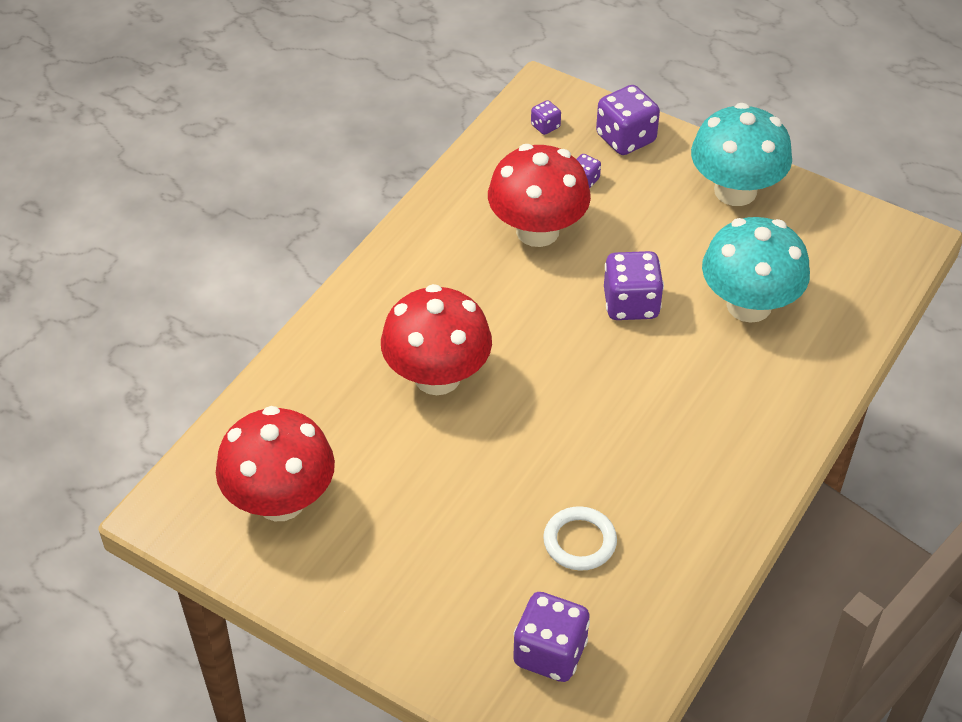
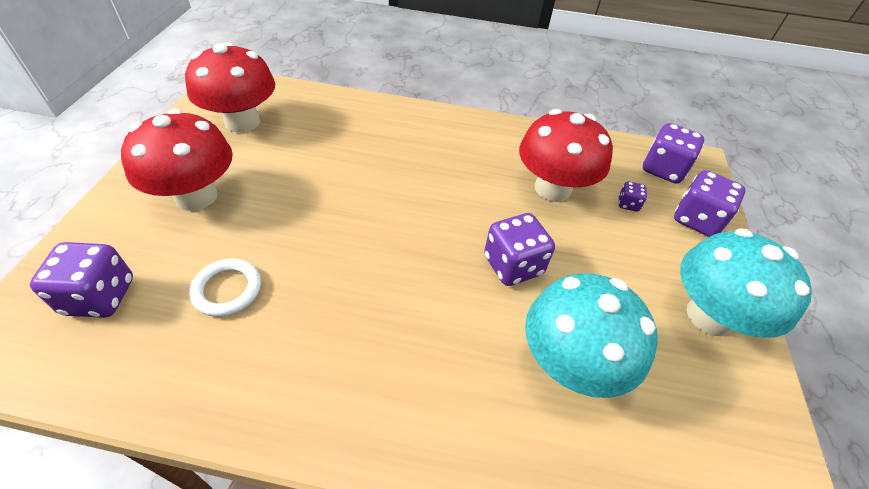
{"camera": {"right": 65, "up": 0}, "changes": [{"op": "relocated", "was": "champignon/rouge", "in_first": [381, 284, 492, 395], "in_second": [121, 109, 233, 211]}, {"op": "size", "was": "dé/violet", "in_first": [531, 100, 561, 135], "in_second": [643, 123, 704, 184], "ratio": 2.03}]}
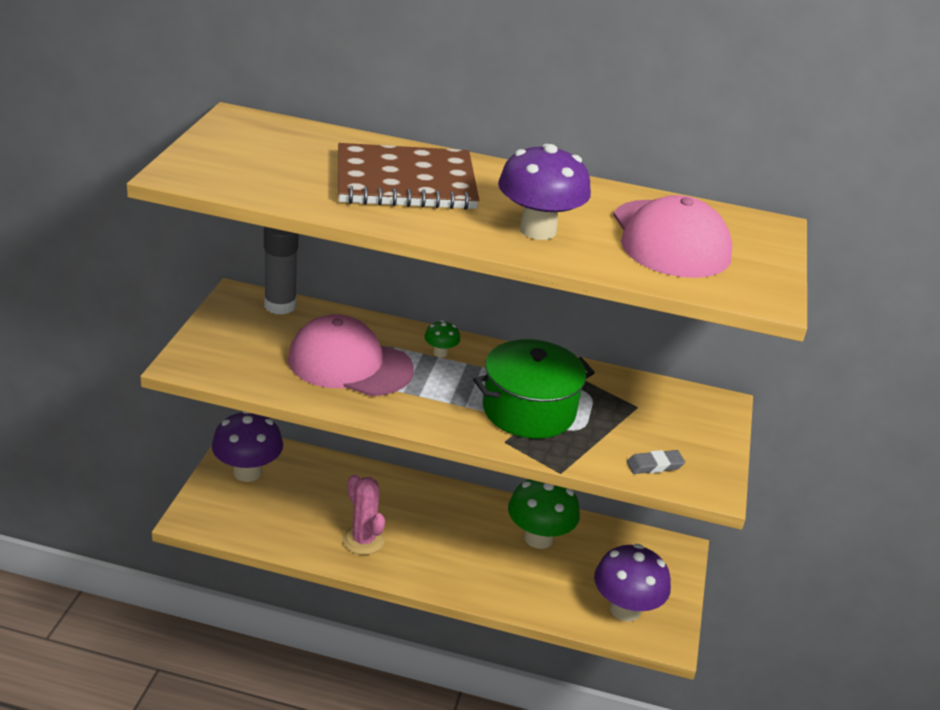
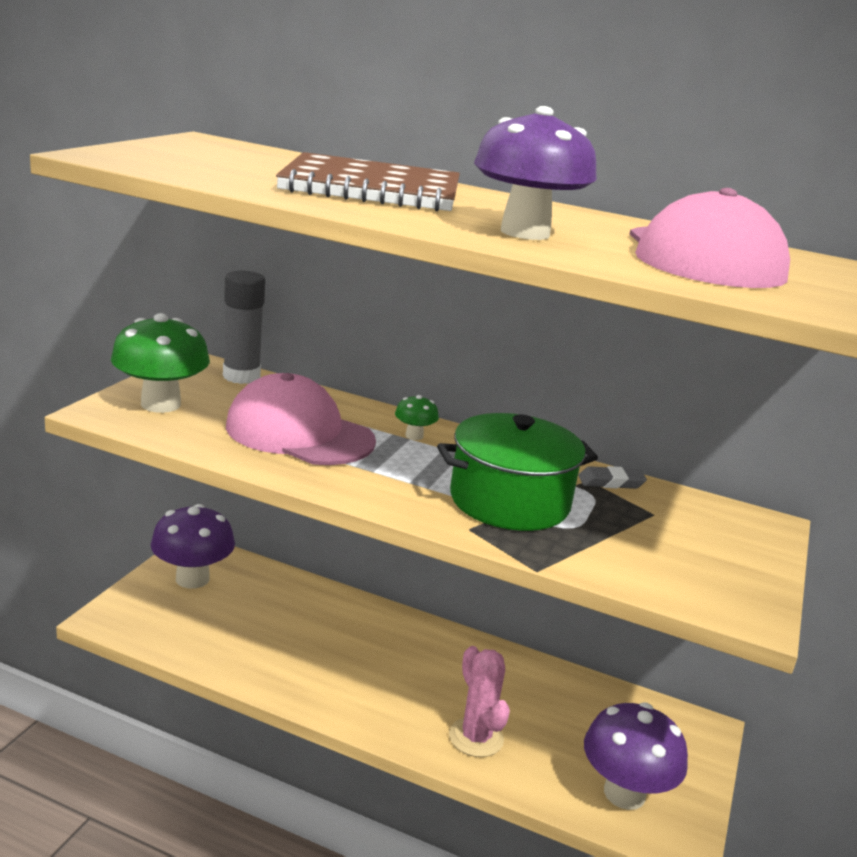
{"camera": {"right": 10, "up": -10}, "changes": [{"op": "relocated", "was": "cactus/rose", "in_first": [342, 474, 385, 555], "in_second": [449, 646, 510, 757]}, {"op": "relocated", "was": "champignon/vert", "in_first": [508, 479, 580, 549], "in_second": [111, 313, 210, 413]}, {"op": "relocated", "was": "gomme/gris", "in_first": [626, 450, 685, 474], "in_second": [578, 466, 647, 489]}]}
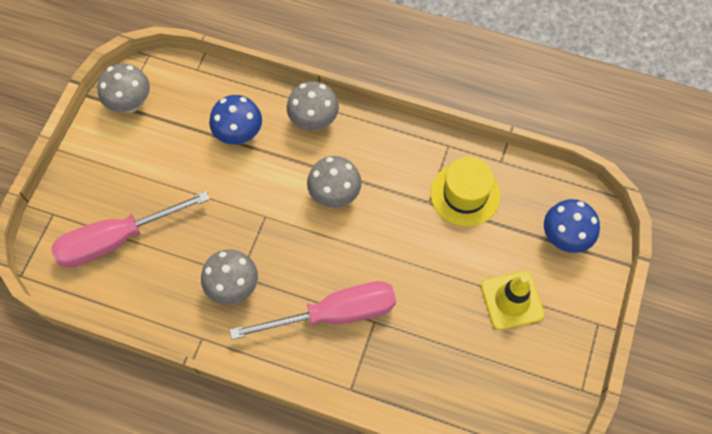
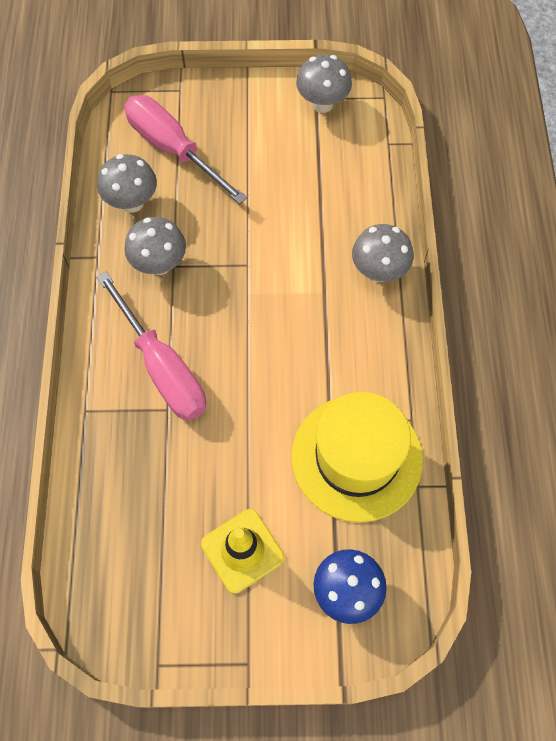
{"camera": {"right": 70, "up": 0}, "changes": [{"op": "missing", "was": "champignon/bleu", "in_first": [209, 95, 262, 144]}, {"op": "relocated", "was": "champignon/gris", "in_first": [307, 156, 362, 208], "in_second": [98, 154, 157, 213]}, {"op": "size", "was": "chapeau/jaune", "in_first": [430, 157, 501, 227], "in_second": [291, 392, 423, 523], "ratio": 1.51}]}
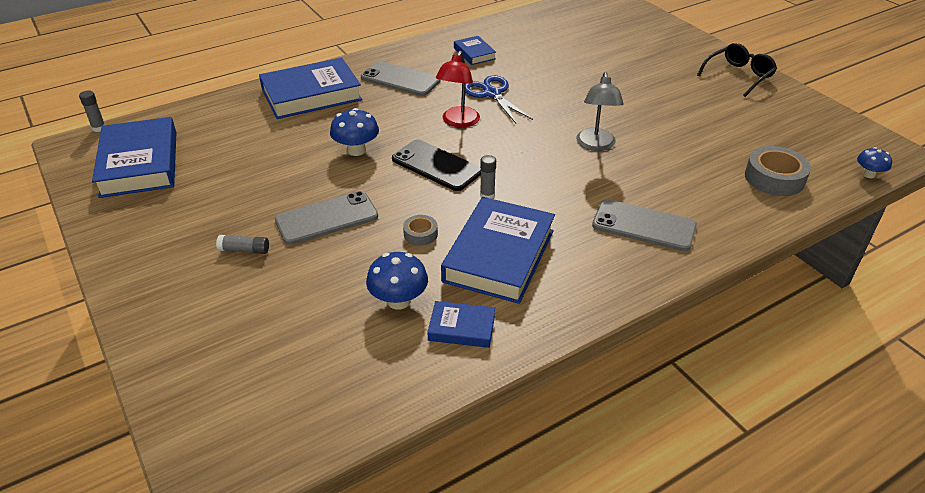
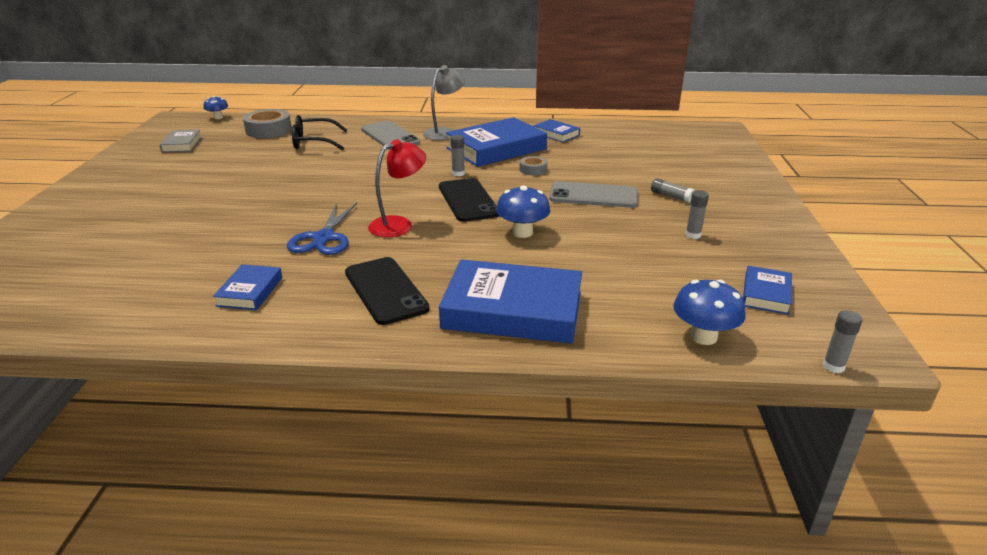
{"camera": {"right": -145, "up": -10}, "changes": [{"op": "appeared", "now": "livre/gris", "in_second": [159, 130, 202, 152]}, {"op": "appeared", "now": "bâton de colle/gris", "in_second": [685, 190, 709, 239]}, {"op": "relocated", "was": "champignon/bleu", "in_first": [366, 252, 428, 310], "in_second": [673, 280, 746, 345]}, {"op": "relocated", "was": "lampe/gris", "in_first": [576, 72, 624, 151], "in_second": [423, 65, 465, 140]}, {"op": "relocated", "was": "lunettes/noir", "in_first": [697, 43, 777, 97], "in_second": [292, 115, 347, 150]}, {"op": "colour", "was": "téléphone/gris", "now": "téléphone/noir", "in_first": [361, 61, 440, 96], "in_second": [345, 257, 430, 325]}, {"op": "size", "was": "livre/bleu", "in_first": [92, 117, 176, 198], "in_second": [743, 266, 792, 315], "ratio": 0.49}]}
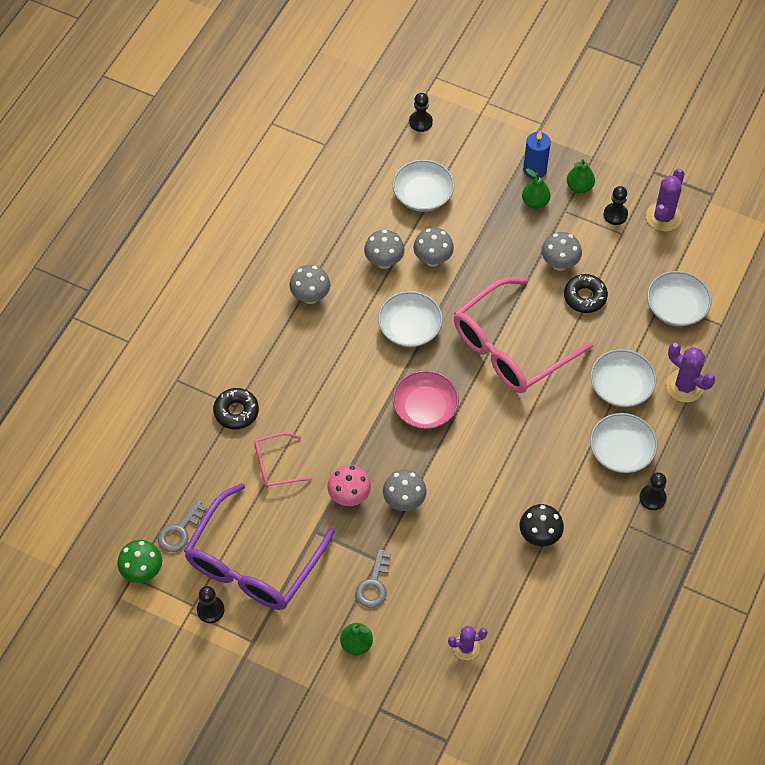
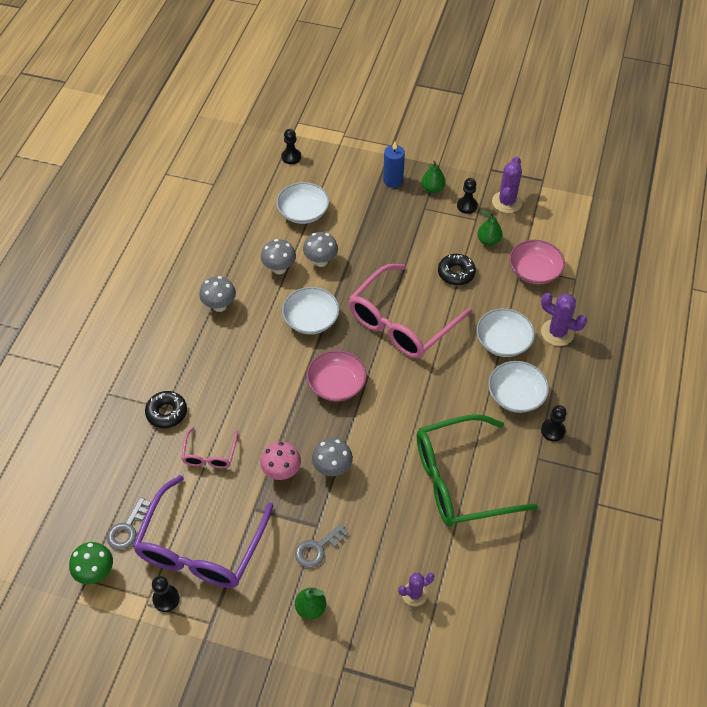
{"camera": {"right": -10, "up": -5}, "changes": [{"op": "missing", "was": "champignon/gris", "in_first": [541, 232, 582, 271]}, {"op": "relocated", "was": "poire/vert", "in_first": [522, 169, 551, 209], "in_second": [477, 210, 503, 246]}, {"op": "exchanged", "was": "champignon/noir", "now": "lunettes/vert", "in_first": [519, 504, 564, 546], "in_second": [417, 414, 538, 527]}, {"op": "colour", "was": "bol/blanc", "now": "bol/rose", "in_first": [647, 271, 711, 326], "in_second": [509, 240, 565, 284]}, {"op": "spun", "was": "lunettes/rose", "in_first": [254, 433, 312, 488], "in_second": [181, 427, 238, 468], "clockwise": -60}, {"op": "spun", "was": "clé/gris", "in_first": [355, 549, 391, 608], "in_second": [295, 523, 349, 568], "clockwise": 45}]}
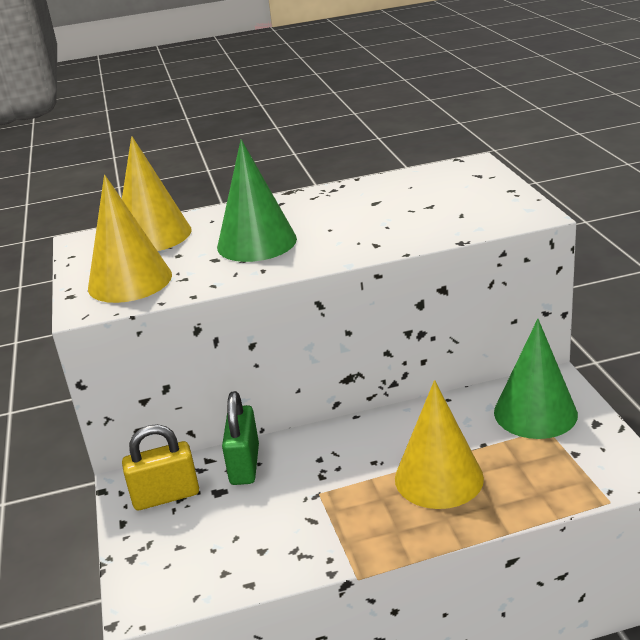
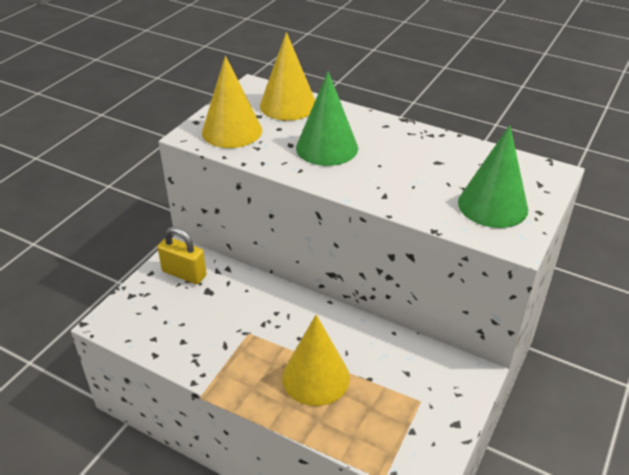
{"camera": {"right": 40, "up": 10}, "changes": [{"op": "missing", "was": "cadenas/vert", "in_first": [222, 391, 259, 485]}, {"op": "relocated", "was": "cône/vert", "in_first": [494, 319, 578, 439], "in_second": [458, 125, 528, 228]}]}
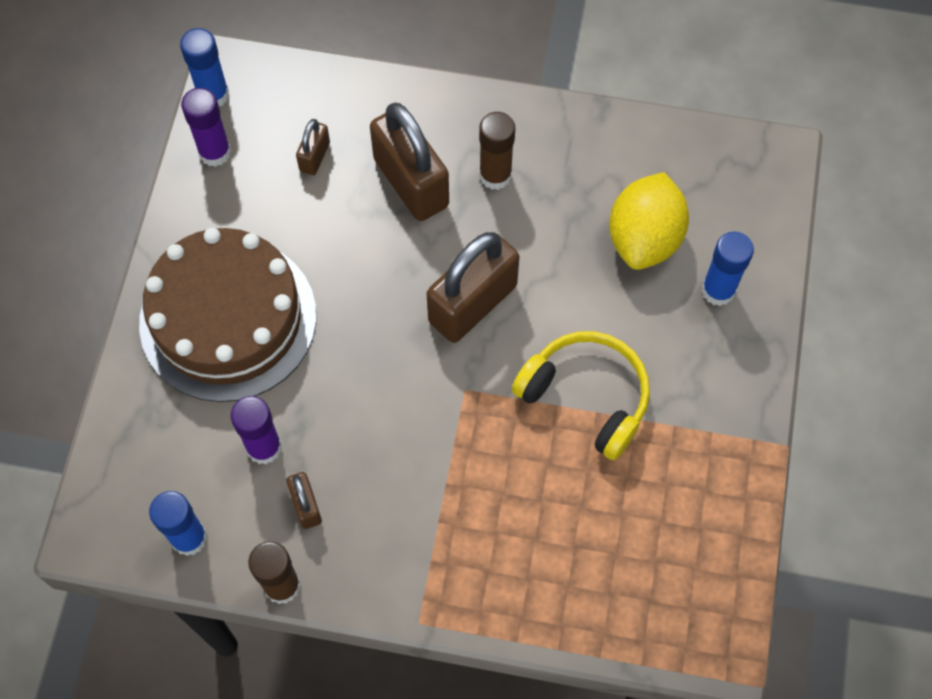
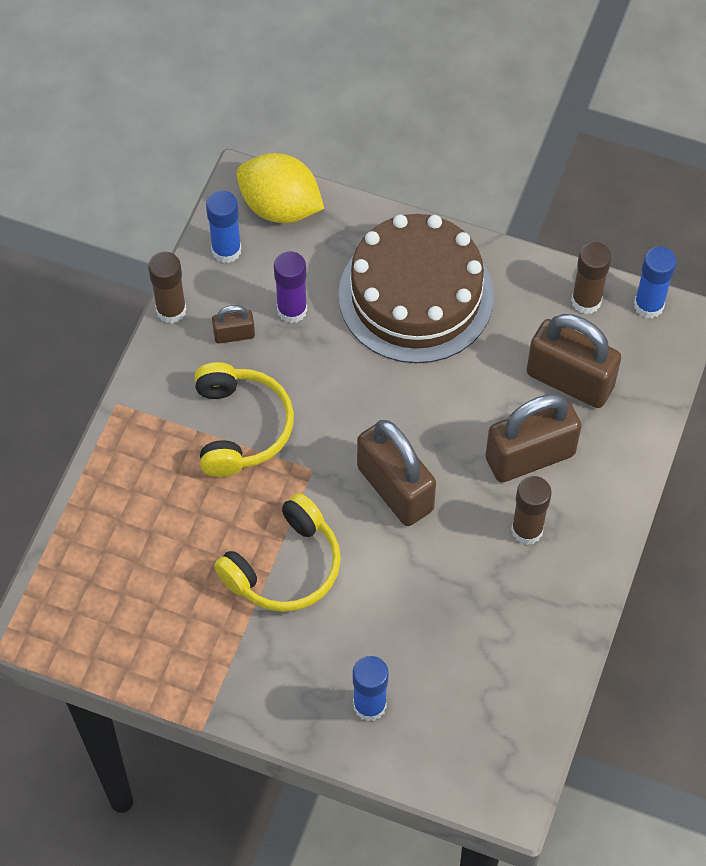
{"camera": {"right": 100, "up": -5}, "changes": [{"op": "appeared", "now": "casque audio/jaune", "in_second": [195, 362, 294, 477]}, {"op": "relocated", "was": "citron/jaune", "in_first": [609, 172, 689, 270], "in_second": [237, 153, 324, 223]}, {"op": "colour", "was": "bâton de colle/violet", "now": "bâton de colle/marron", "in_first": [181, 88, 231, 167], "in_second": [571, 242, 611, 314]}, {"op": "size", "was": "cadenas/marron", "in_first": [296, 119, 330, 175], "in_second": [527, 314, 621, 408], "ratio": 2.11}]}
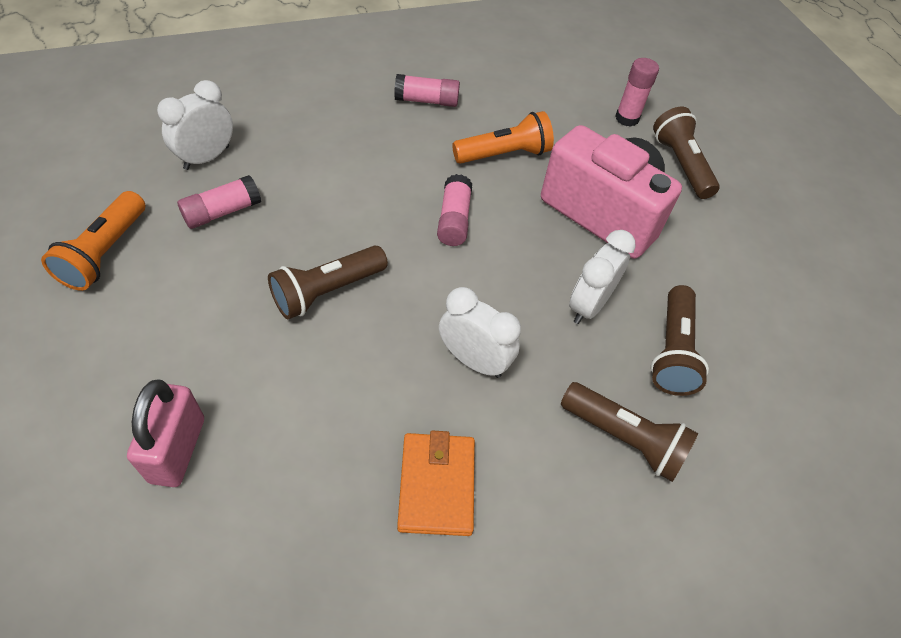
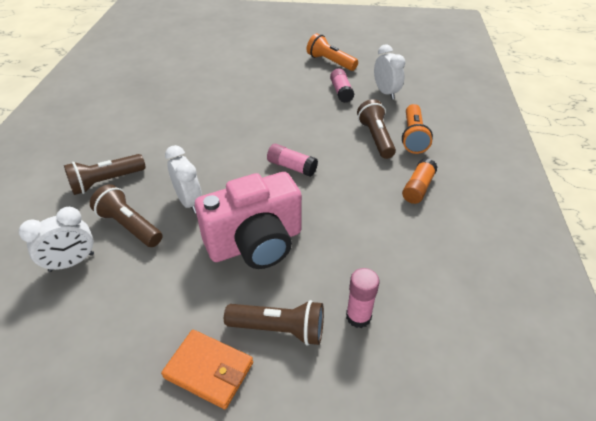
{"camera": {"right": 120, "up": -10}, "changes": [{"op": "missing", "was": "cadenas/rose", "in_first": [127, 379, 204, 487]}, {"op": "relocated", "was": "lampe de poche/marron", "in_first": [268, 246, 388, 319], "in_second": [357, 99, 396, 159]}, {"op": "relocated", "was": "portefeuille/orange", "in_first": [397, 430, 475, 536], "in_second": [161, 330, 253, 409]}, {"op": "relocated", "was": "réveil/blanc", "in_first": [439, 287, 521, 378], "in_second": [19, 207, 94, 272]}, {"op": "relocated", "was": "lampe de poche/orange", "in_first": [452, 111, 554, 164], "in_second": [402, 104, 433, 154]}, {"op": "colour", "was": "bâton de colle/rose", "now": "bâton de colle/orange", "in_first": [394, 74, 460, 107], "in_second": [402, 158, 437, 204]}]}
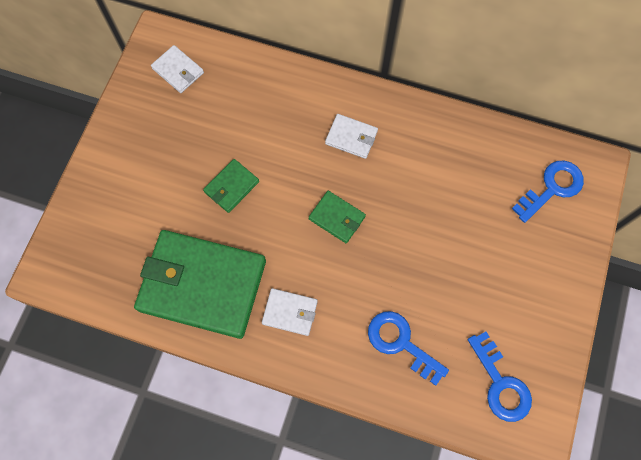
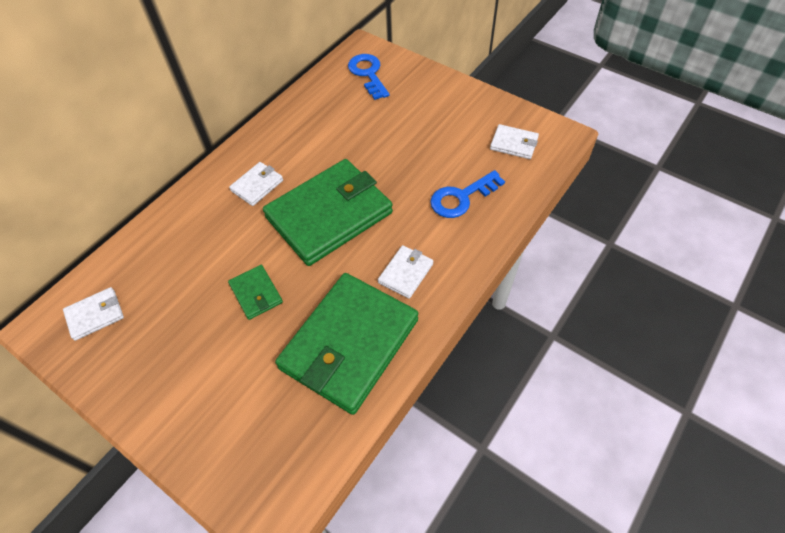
{"camera": {"right": -70, "up": -15}, "changes": [{"op": "exchanged", "was": "clé/bleu", "now": "portefeuille/blanc", "in_first": [468, 332, 532, 422], "in_second": [490, 124, 539, 159]}, {"op": "size", "was": "portefeuille/vert", "in_first": [309, 191, 366, 243], "in_second": [263, 159, 393, 266], "ratio": 2.3}]}
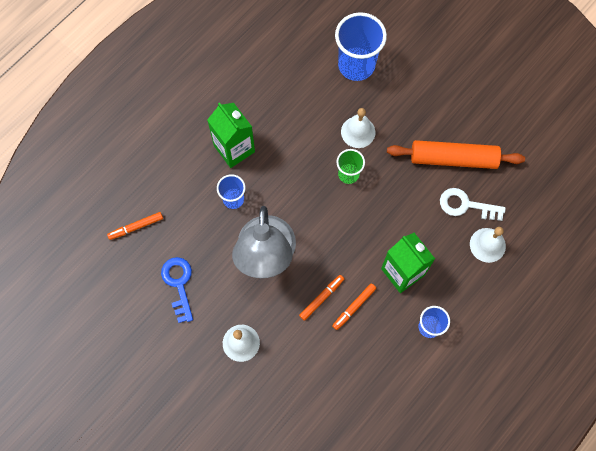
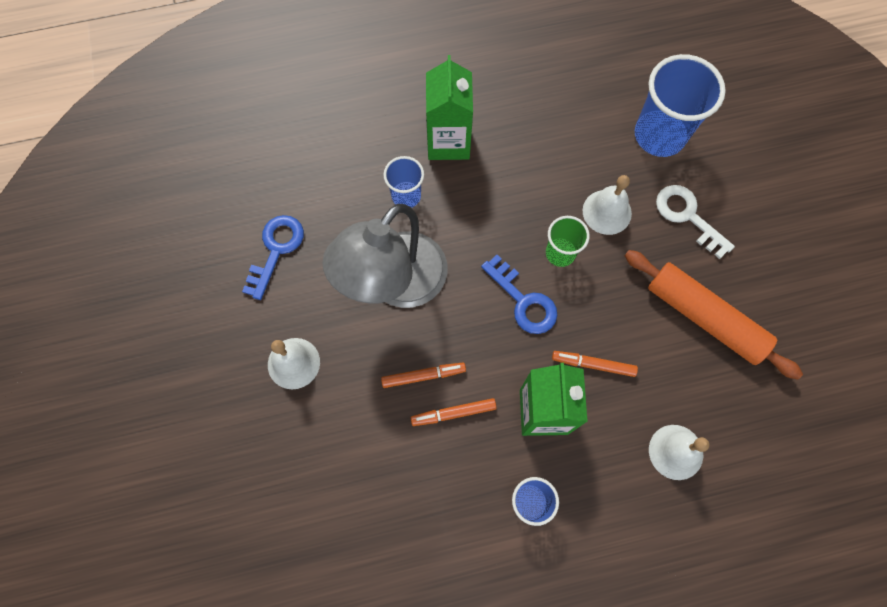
{"camera": {"right": 35, "up": 0}, "changes": [{"op": "appeared", "now": "clé/bleu", "in_second": [481, 255, 557, 334]}, {"op": "relocated", "was": "feutre/orange", "in_first": [107, 212, 163, 240], "in_second": [552, 351, 638, 377]}, {"op": "relocated", "was": "clé/blanc", "in_first": [440, 188, 506, 221], "in_second": [656, 185, 735, 259]}]}
